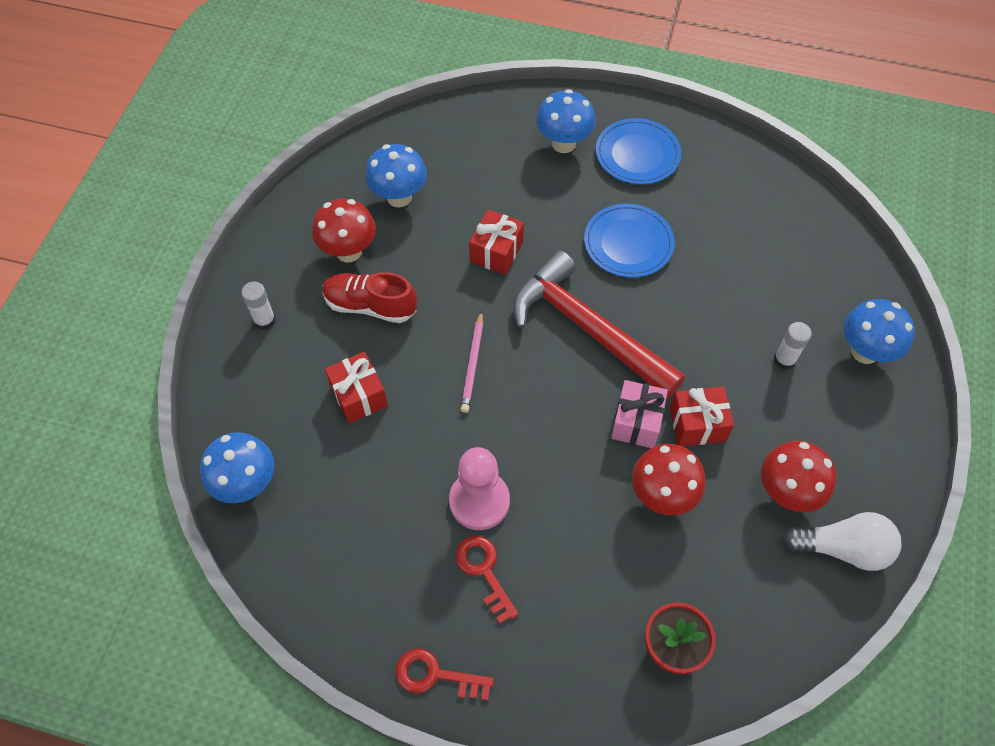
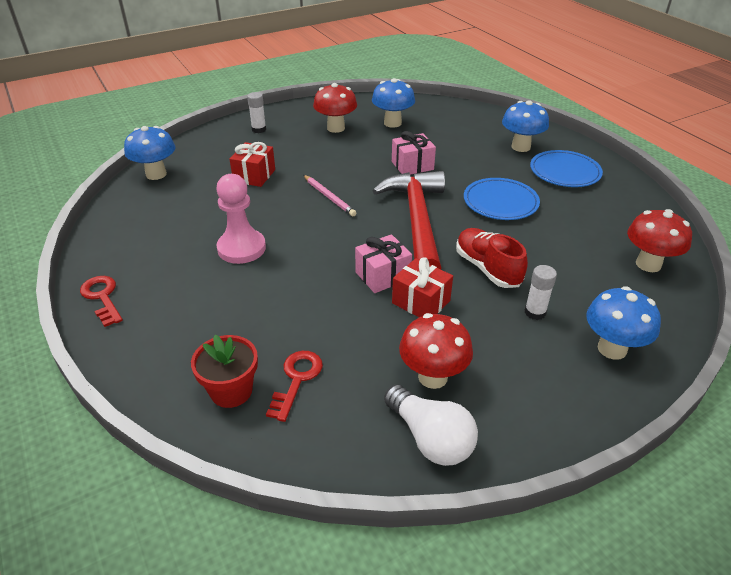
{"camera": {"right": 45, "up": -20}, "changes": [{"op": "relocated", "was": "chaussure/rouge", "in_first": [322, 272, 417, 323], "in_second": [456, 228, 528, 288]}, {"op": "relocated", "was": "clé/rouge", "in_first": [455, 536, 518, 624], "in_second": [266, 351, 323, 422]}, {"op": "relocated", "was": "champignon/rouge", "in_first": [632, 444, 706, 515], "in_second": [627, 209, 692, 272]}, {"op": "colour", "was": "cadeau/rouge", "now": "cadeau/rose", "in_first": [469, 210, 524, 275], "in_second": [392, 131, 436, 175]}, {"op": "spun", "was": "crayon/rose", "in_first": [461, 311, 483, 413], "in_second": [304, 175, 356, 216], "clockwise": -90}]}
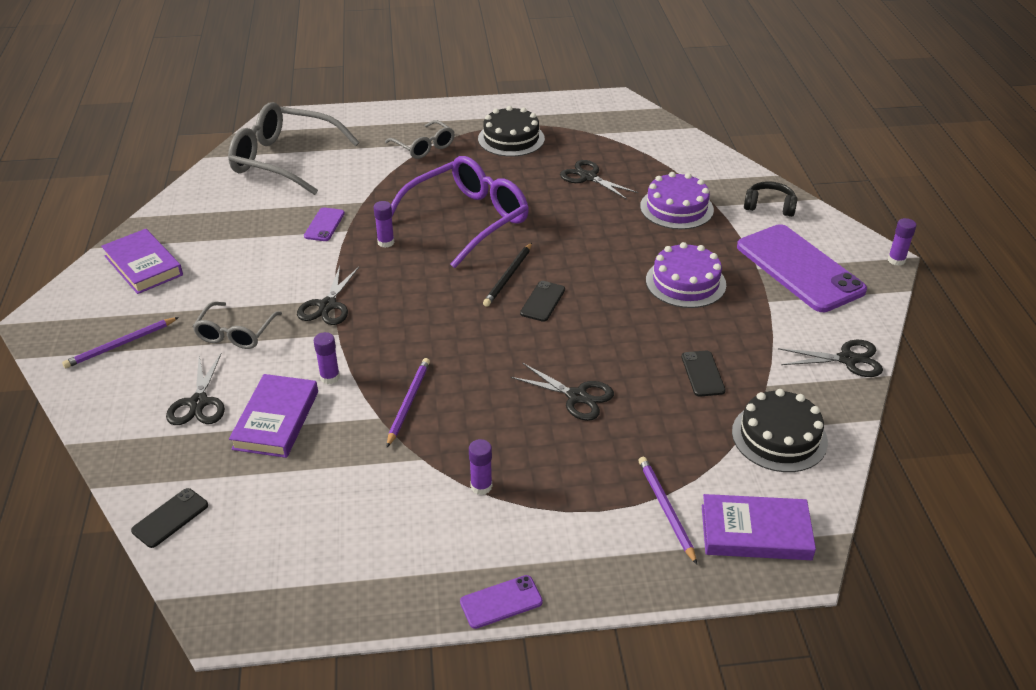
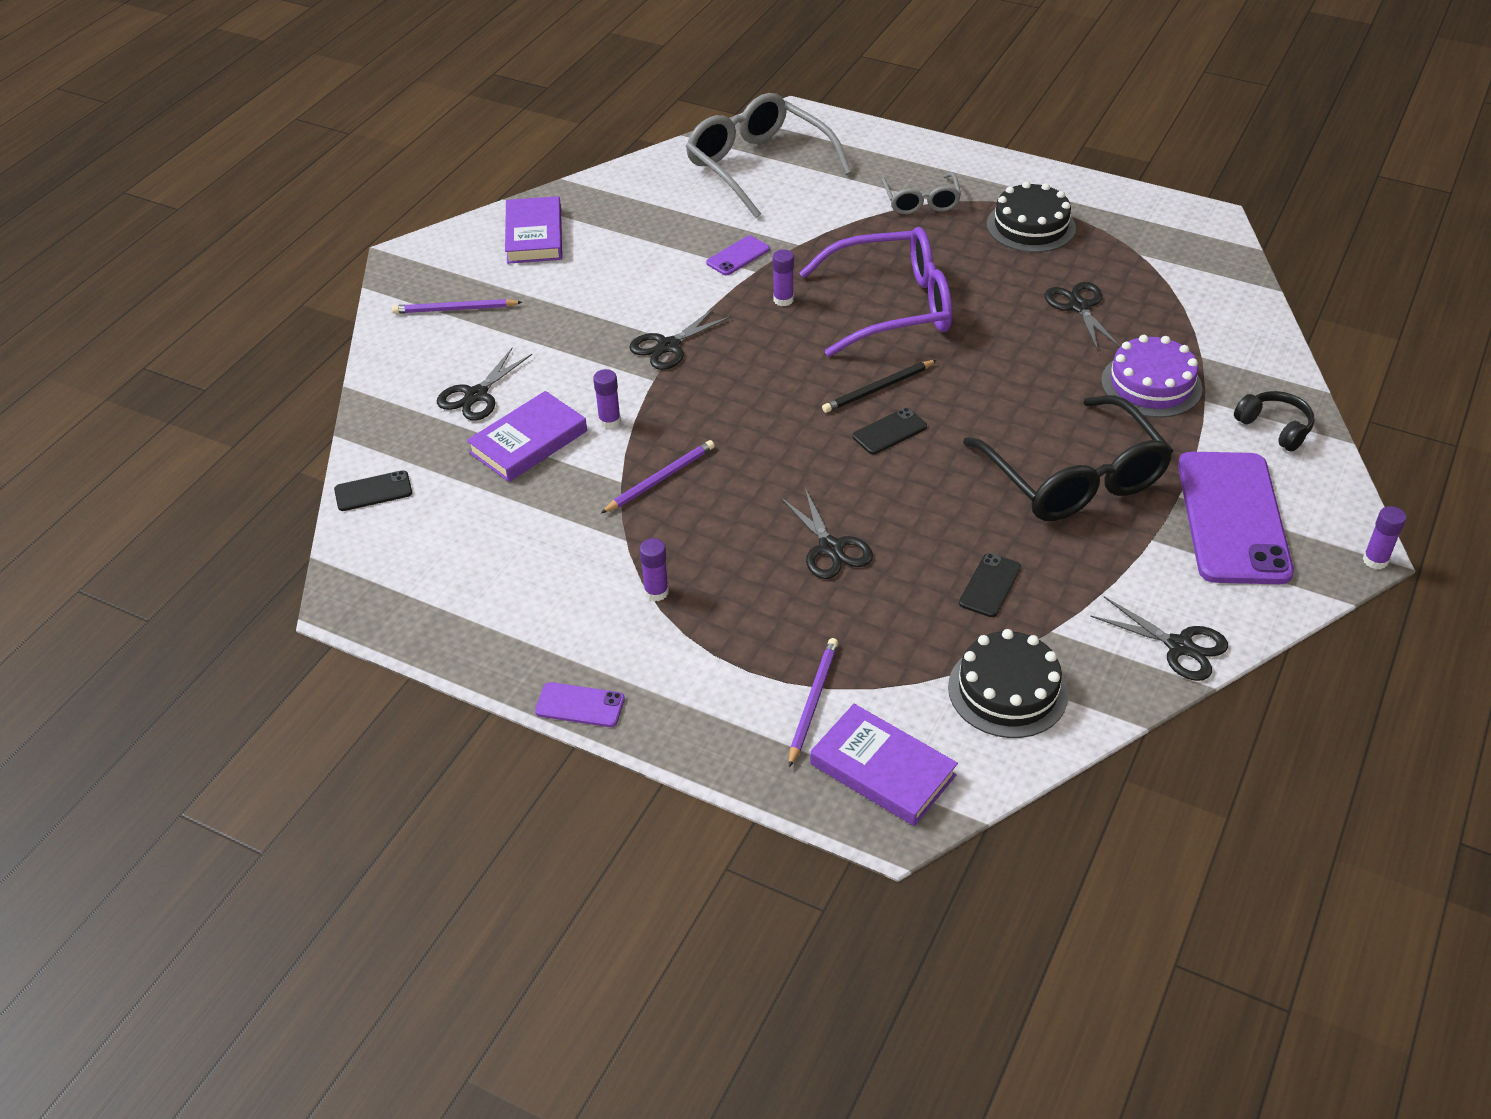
{"camera": {"right": 35, "up": 5}, "changes": [{"op": "missing", "was": "lunettes/gris", "in_first": [192, 302, 282, 349]}, {"op": "exchanged", "was": "gâteau/violet", "now": "lunettes/noir", "in_first": [646, 242, 726, 308], "in_second": [963, 395, 1173, 521]}]}
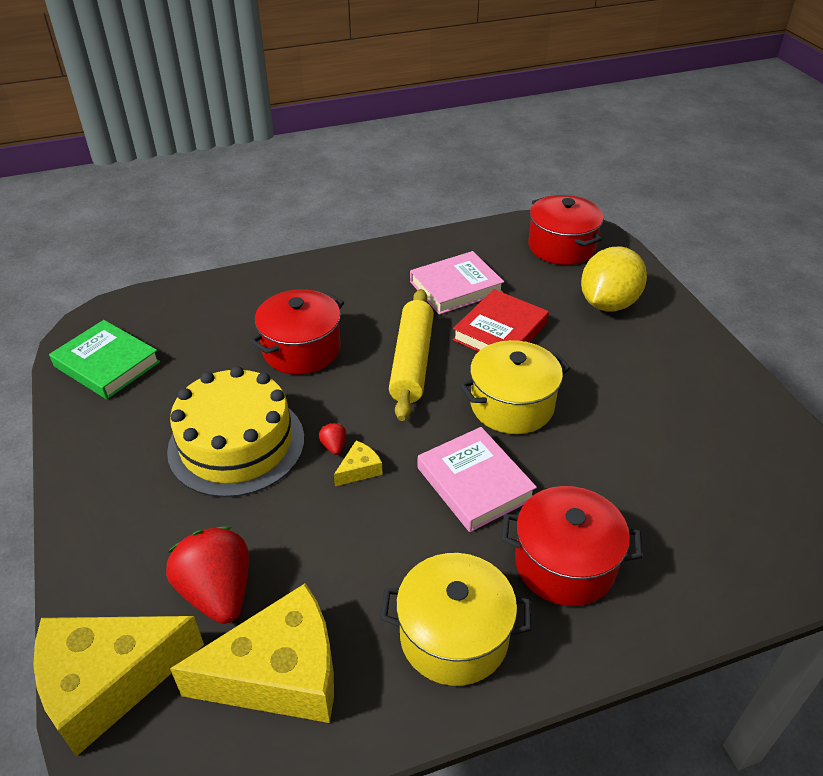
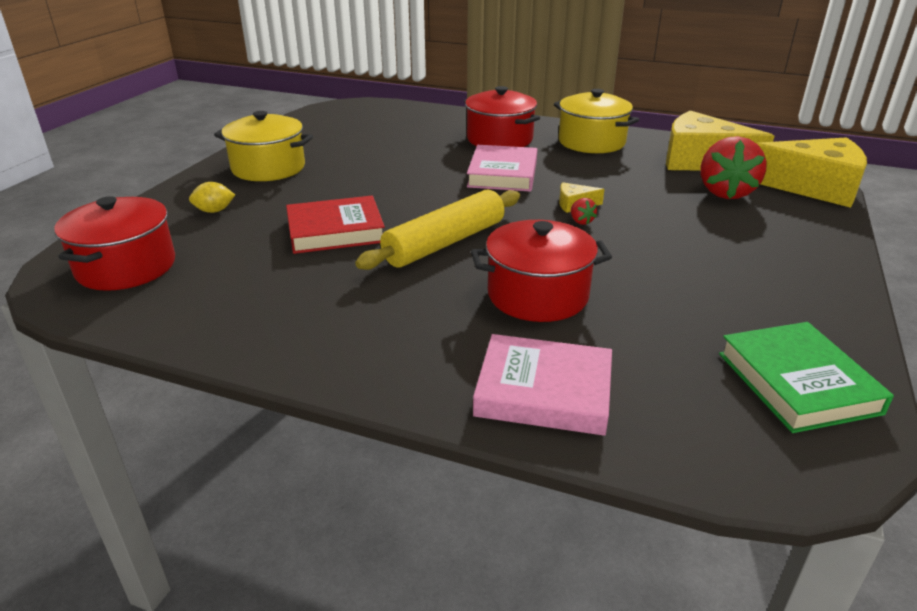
{"camera": {"right": -140, "up": -10}, "changes": [{"op": "missing", "was": "gâteau/jaune", "in_first": [167, 366, 304, 497]}, {"op": "relocated", "was": "livre/rose", "in_first": [410, 251, 504, 315], "in_second": [473, 334, 612, 436]}, {"op": "relocated", "was": "marmite/jaune", "in_first": [459, 340, 571, 434], "in_second": [214, 111, 313, 181]}, {"op": "spun", "was": "fraise/rouge", "in_first": [319, 423, 346, 455], "in_second": [571, 198, 597, 225], "clockwise": -45}, {"op": "size", "was": "citron/jaune", "in_first": [581, 246, 647, 312], "in_second": [189, 182, 235, 213], "ratio": 0.45}]}
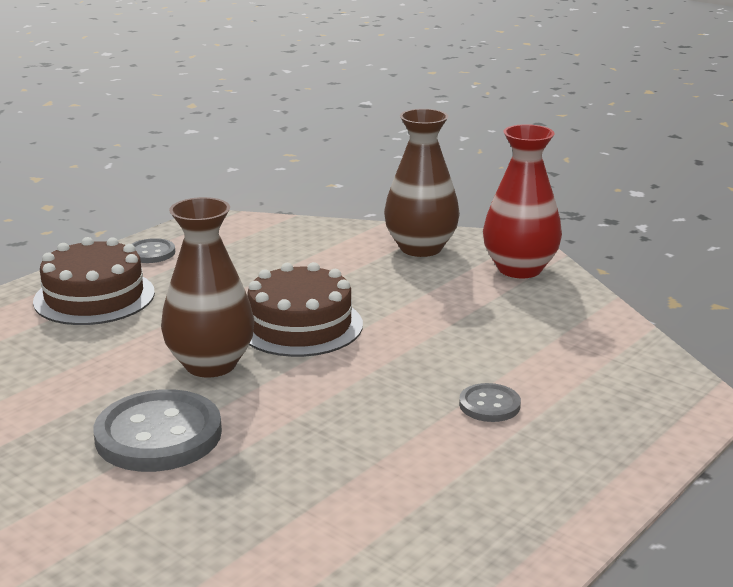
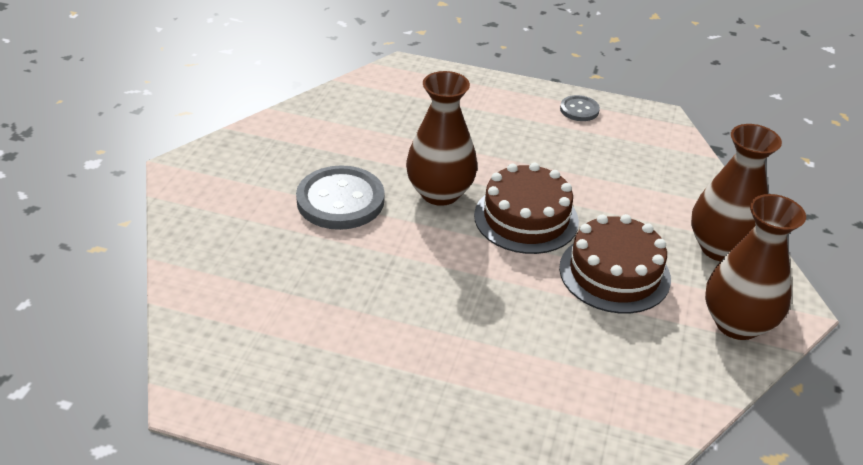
{"camera": {"right": 65, "up": 15}, "changes": [{"op": "missing", "was": "bouton/gris", "in_first": [459, 383, 521, 422]}, {"op": "relocated", "was": "gâteau/marron", "in_first": [33, 237, 155, 325], "in_second": [559, 214, 671, 313]}, {"op": "colour", "was": "vase/rouge", "now": "vase/marron", "in_first": [483, 124, 562, 278], "in_second": [705, 194, 806, 340]}]}
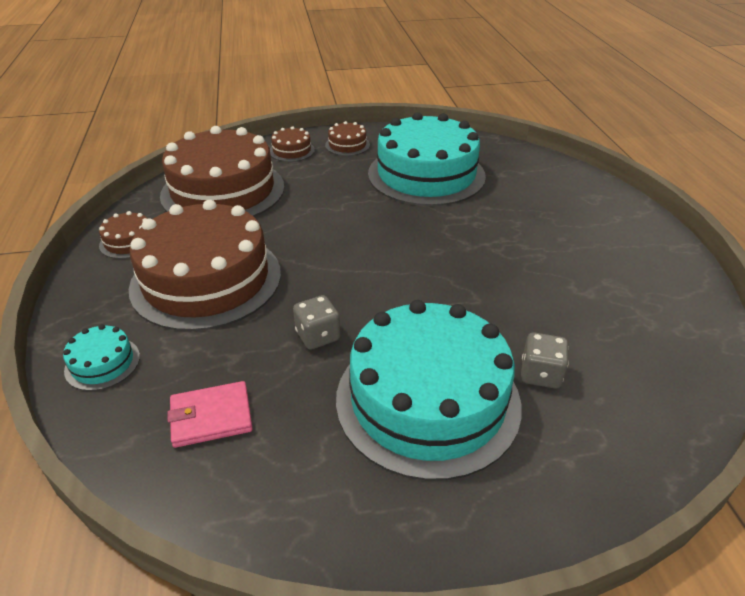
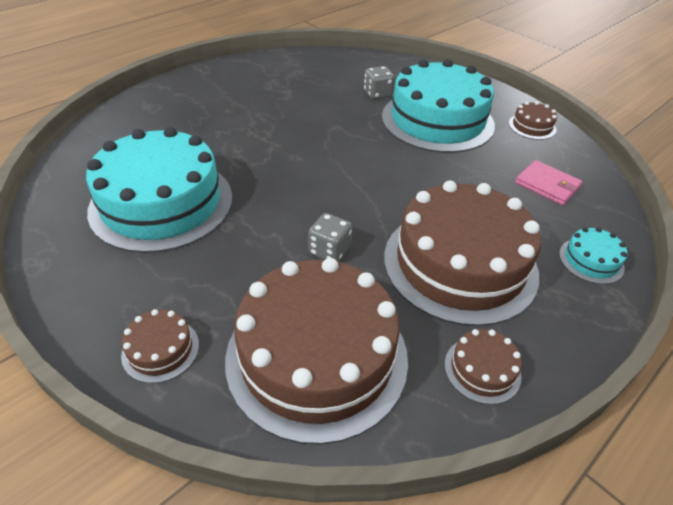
{"camera": {"right": -125, "up": 5}, "changes": [{"op": "relocated", "was": "dé/gris", "in_first": [293, 295, 340, 350], "in_second": [308, 213, 352, 262]}, {"op": "relocated", "was": "gâteau/marron", "in_first": [325, 121, 370, 156], "in_second": [509, 101, 557, 140]}]}
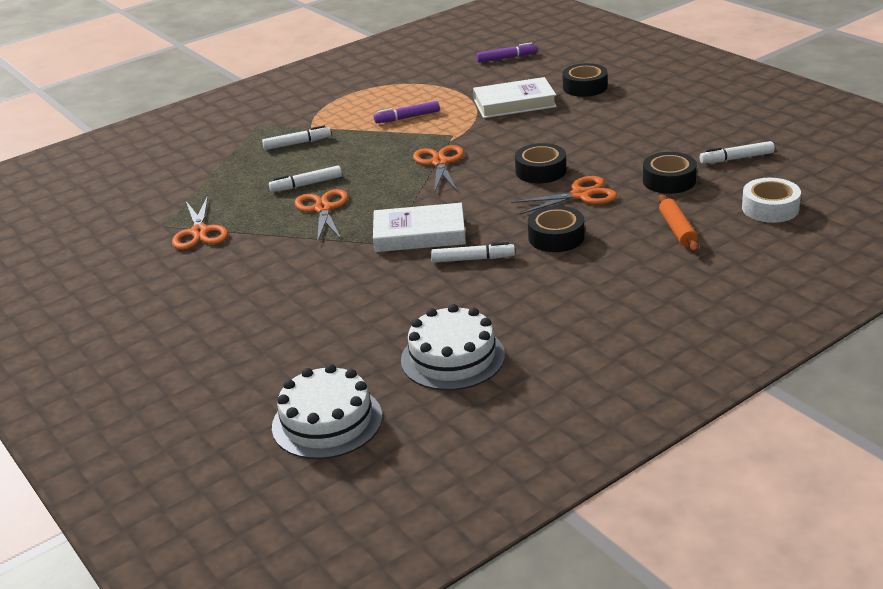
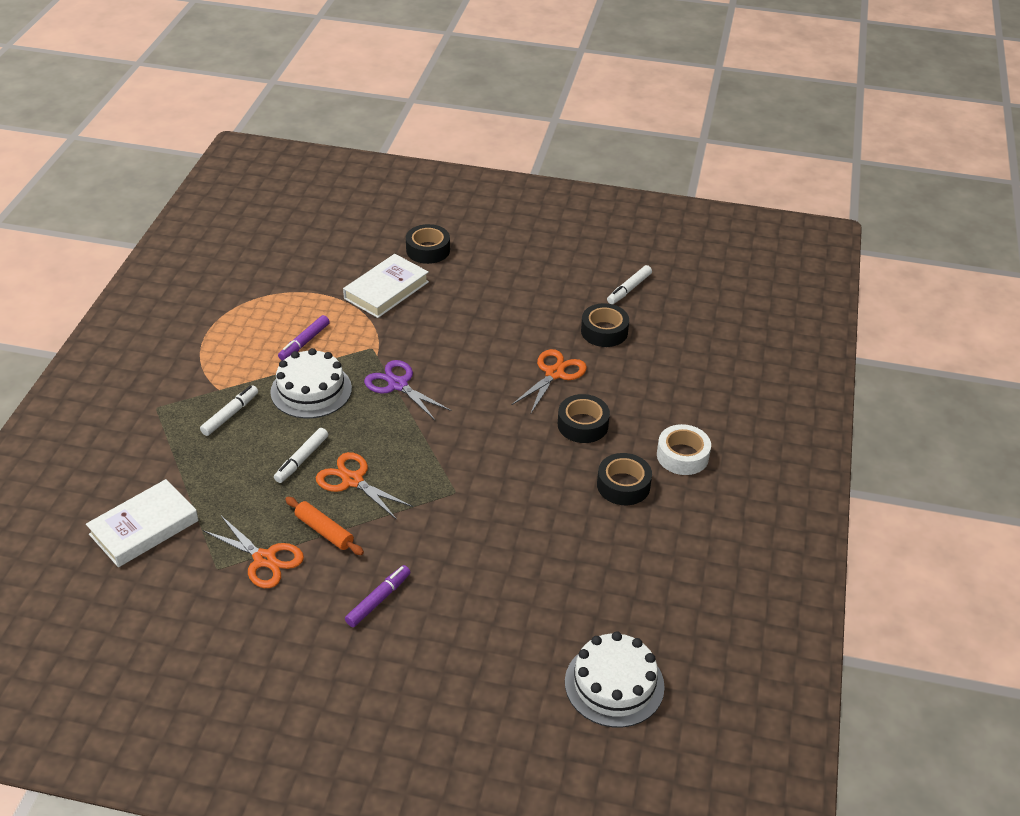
{"camera": {"right": -45, "up": 10}, "changes": [{"op": "missing", "was": "feutre/blanc", "in_first": [431, 242, 515, 263]}, {"op": "relocated", "was": "livre/blanc", "in_first": [373, 203, 466, 252], "in_second": [86, 479, 199, 567]}, {"op": "relocated", "was": "gâteau/blanc", "in_first": [401, 304, 505, 391], "in_second": [270, 348, 352, 418]}, {"op": "relocated", "was": "feutre/violet", "in_first": [476, 42, 537, 62], "in_second": [345, 565, 410, 627]}, {"op": "relocated", "was": "ruban adhésif/noir", "in_first": [515, 143, 566, 183], "in_second": [597, 453, 652, 505]}, {"op": "relocated", "was": "rouleau à pâtisserie/orange", "in_first": [658, 195, 699, 252], "in_second": [285, 497, 364, 555]}, {"op": "relocated", "was": "ruban adhésif/blanc", "in_first": [742, 178, 801, 223], "in_second": [657, 424, 711, 475]}, {"op": "colour", "was": "ciseaux/orange", "now": "ciseaux/violet", "in_first": [413, 145, 464, 191], "in_second": [364, 360, 452, 420]}]}
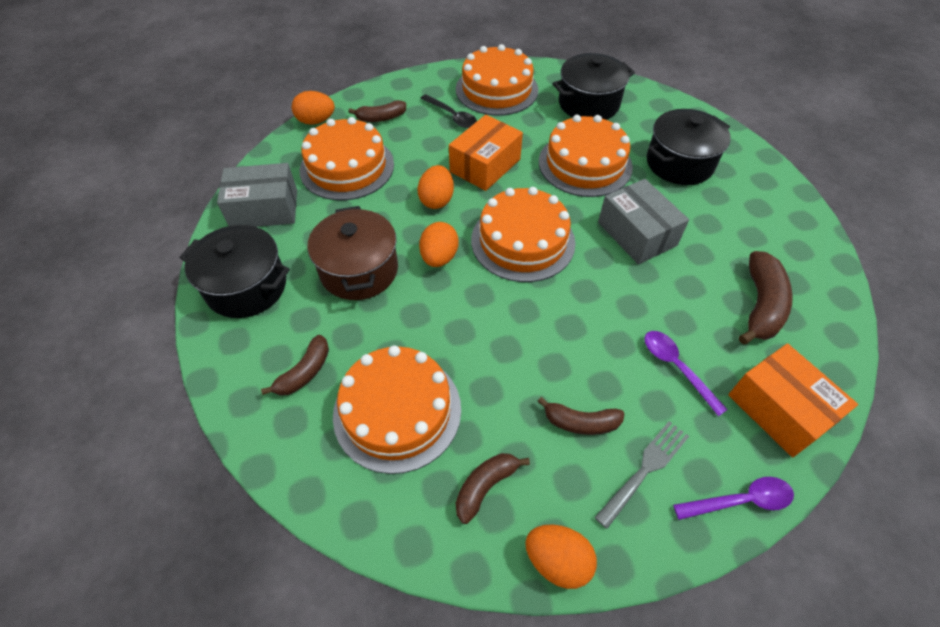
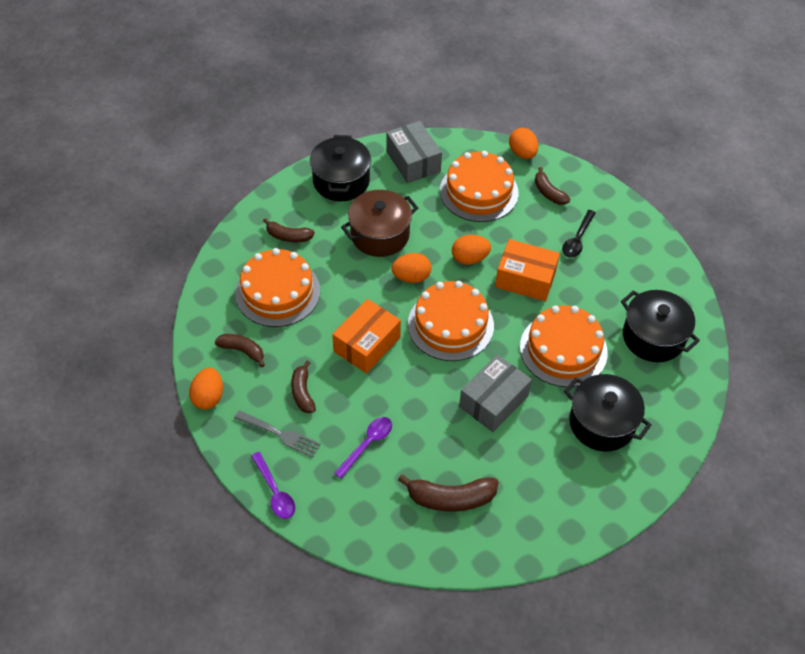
{"camera": {"right": 70, "up": 0}, "changes": [{"op": "missing", "was": "gâteau/orange", "in_first": [456, 44, 538, 116]}, {"op": "relocated", "was": "boîte/orange", "in_first": [728, 343, 858, 457], "in_second": [332, 299, 401, 374]}]}
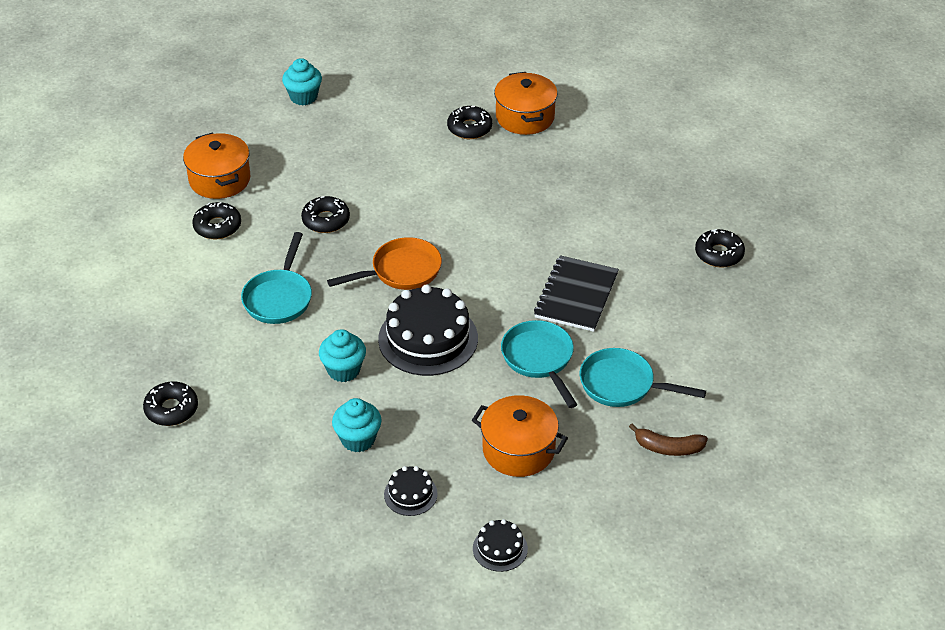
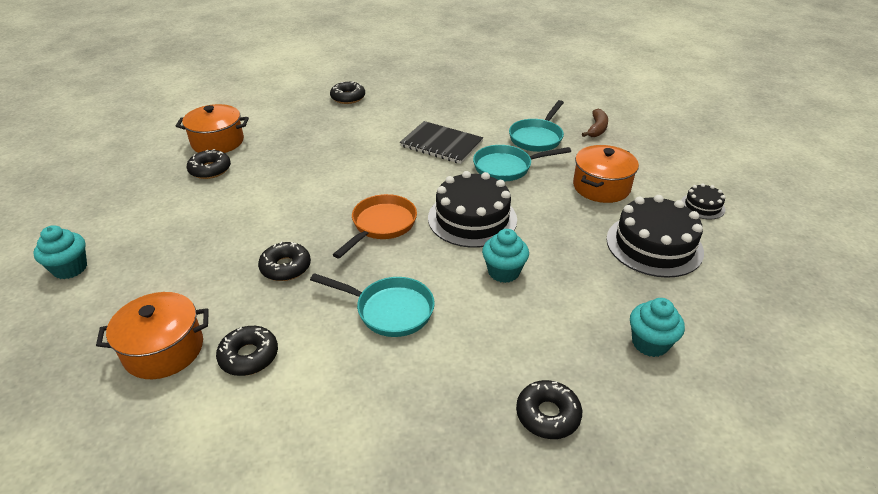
{"camera": {"right": -80, "up": -5}, "changes": [{"op": "relocated", "was": "muffin/turquoise", "in_first": [332, 398, 382, 452], "in_second": [630, 298, 685, 357]}, {"op": "relocated", "was": "beignet/noir", "in_first": [695, 229, 745, 267], "in_second": [330, 81, 365, 104]}, {"op": "spun", "was": "poêle/orange", "in_first": [327, 237, 442, 290], "in_second": [333, 194, 417, 259], "clockwise": 45}, {"op": "size", "was": "gâteau/noir", "in_first": [384, 466, 438, 516], "in_second": [606, 195, 704, 278], "ratio": 2.04}]}
